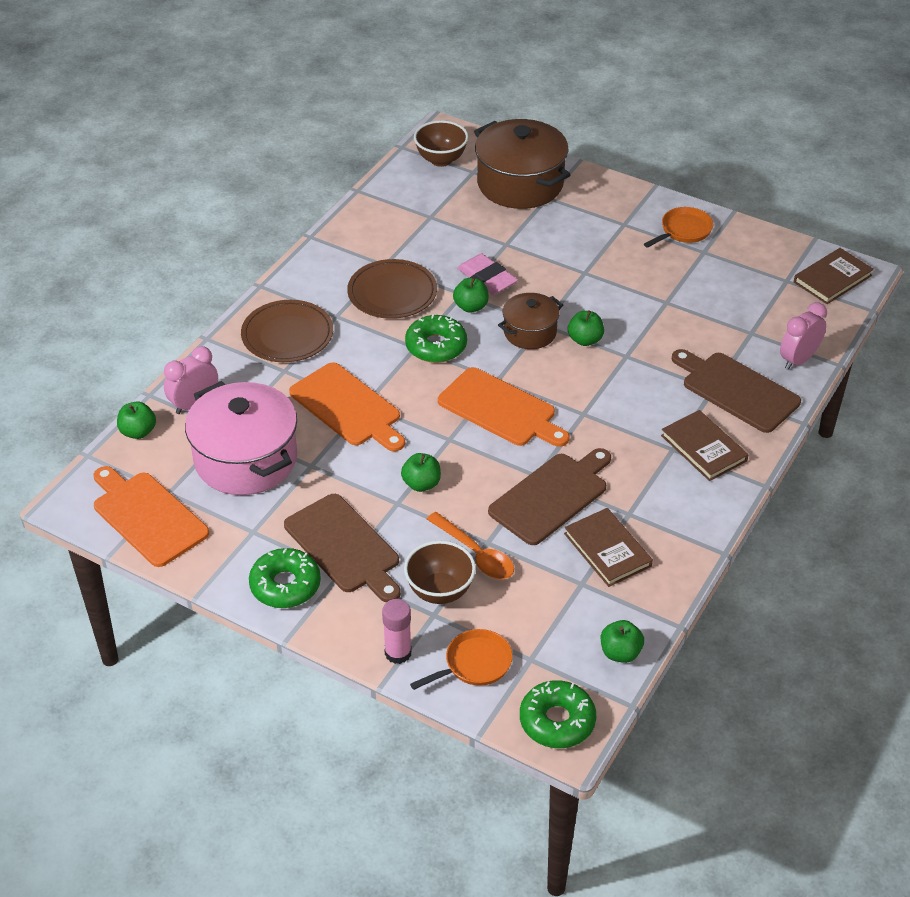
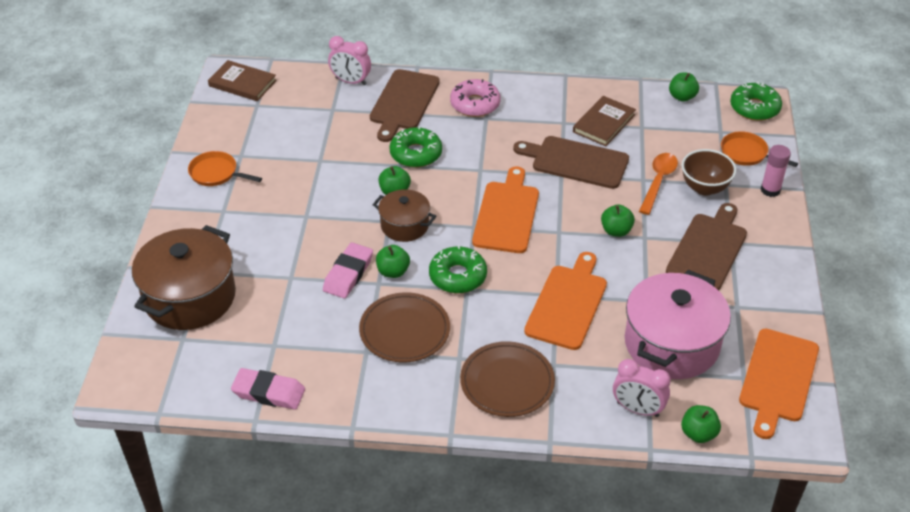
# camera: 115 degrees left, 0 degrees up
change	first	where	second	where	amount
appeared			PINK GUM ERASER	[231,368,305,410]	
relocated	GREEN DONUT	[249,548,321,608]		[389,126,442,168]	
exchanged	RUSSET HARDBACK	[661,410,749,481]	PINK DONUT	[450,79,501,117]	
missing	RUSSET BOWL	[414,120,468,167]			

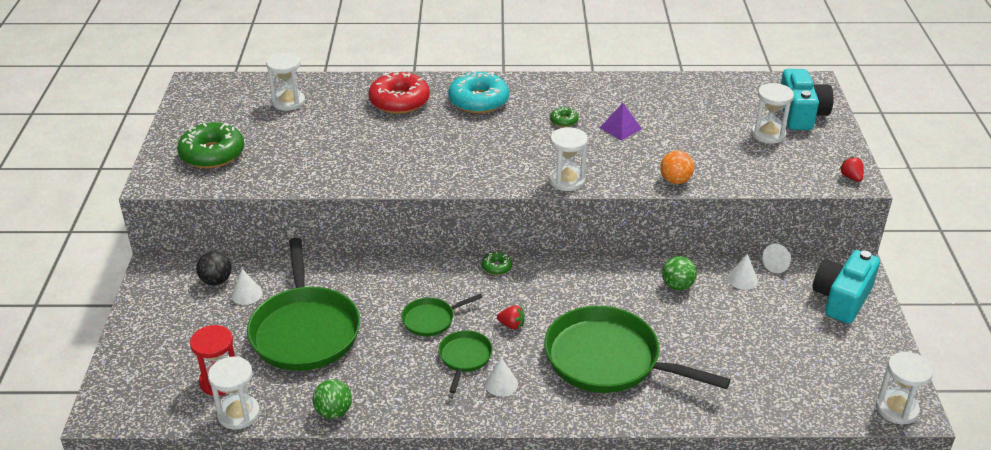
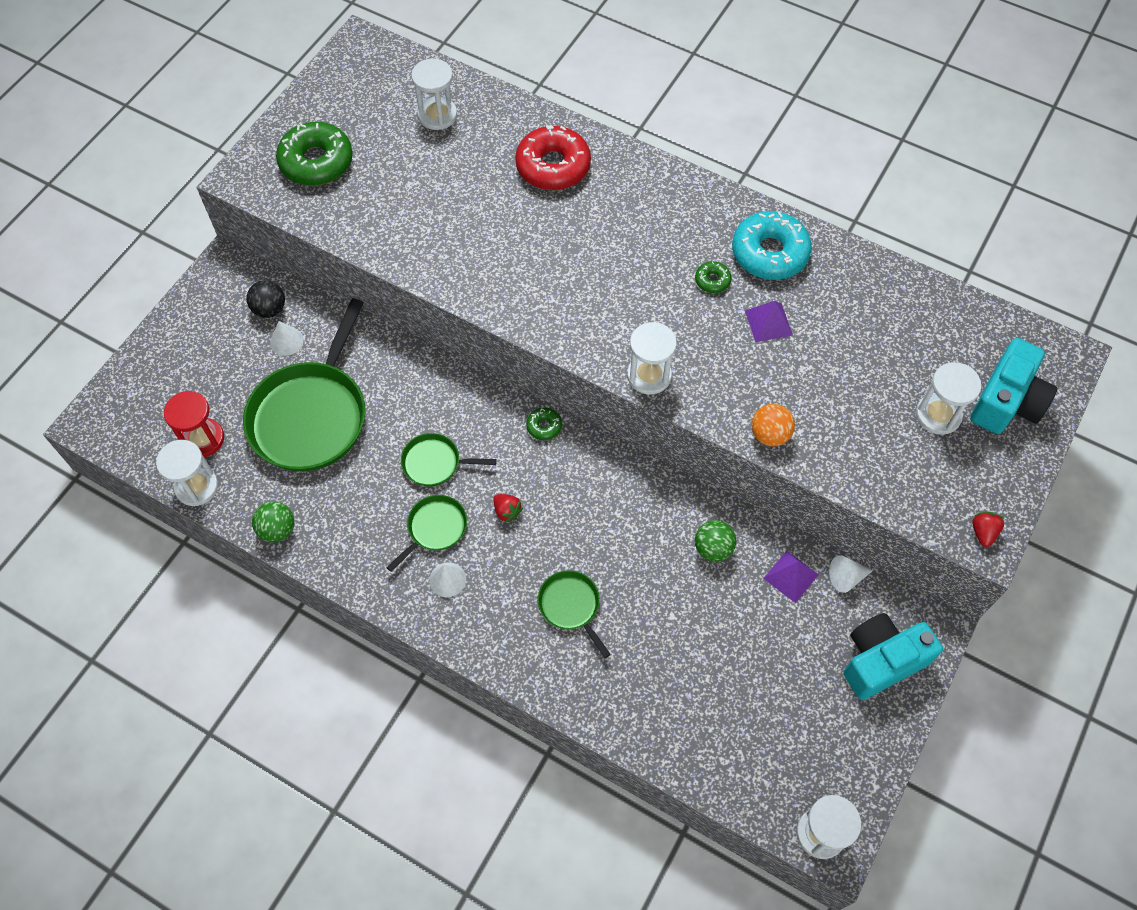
# camera: 30 degrees right, 25 degrees up
change	first	where	second	where	amount
size	GREEN SKILLET	[544,306,731,393]		[538,570,611,658]	x0.48
relocated	TEAL DONUT	[448,71,509,114]		[732,211,812,280]	
exchanged	WHITE CONE	[727,254,758,290]	PURPLE PYRAMID SHAPE	[763,551,819,603]	

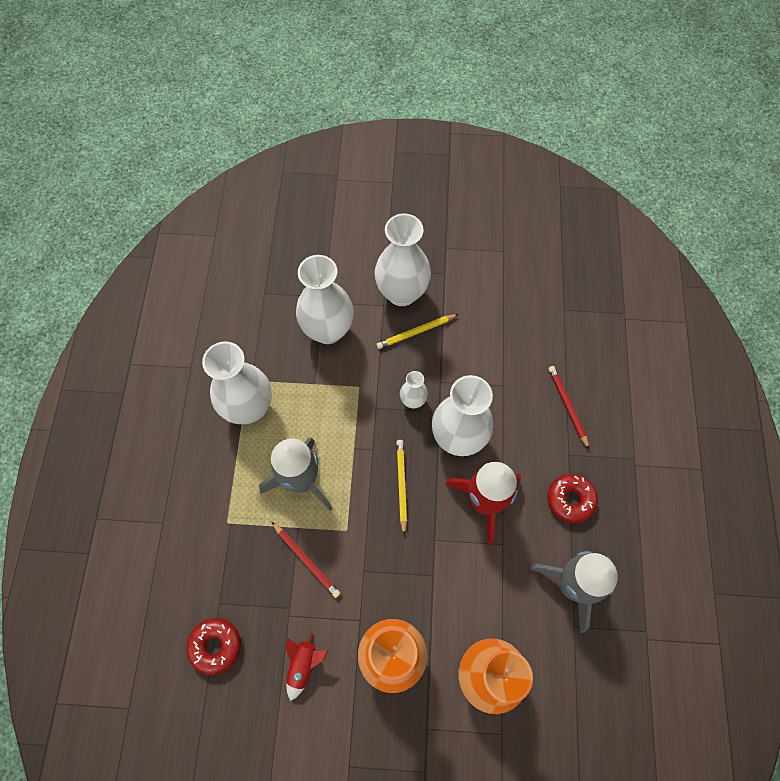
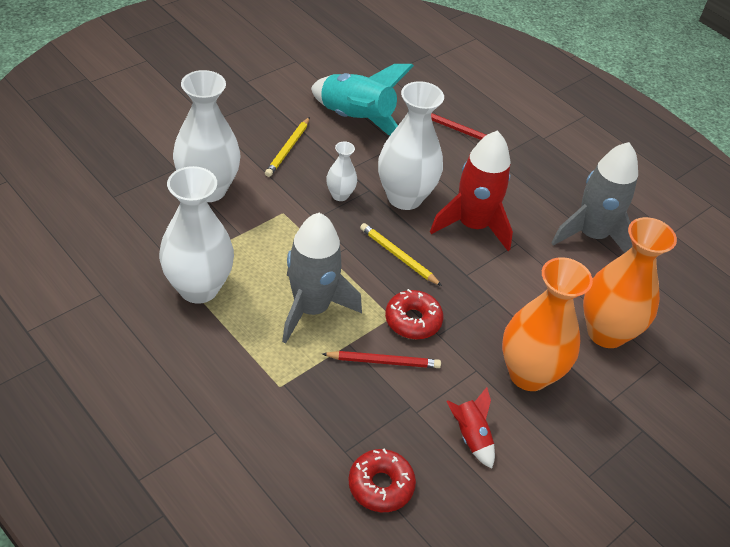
# camera: 50 degrees left, 20 degrees down
change	first	where	second	where	amount
appeared			TEAL ROCKET	[311,64,414,135]	
relocated	RED DONUT	[547,474,598,523]		[385,289,443,339]	
missing	WHITE FLOWER VASE	[374,213,431,306]			

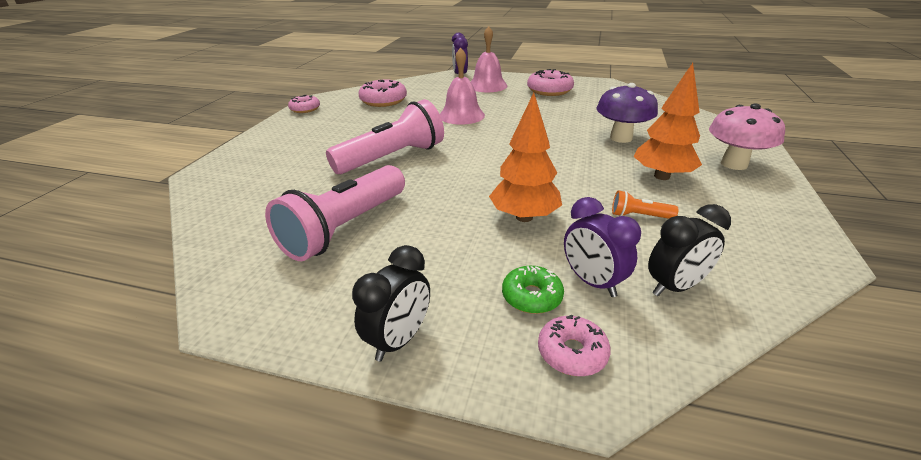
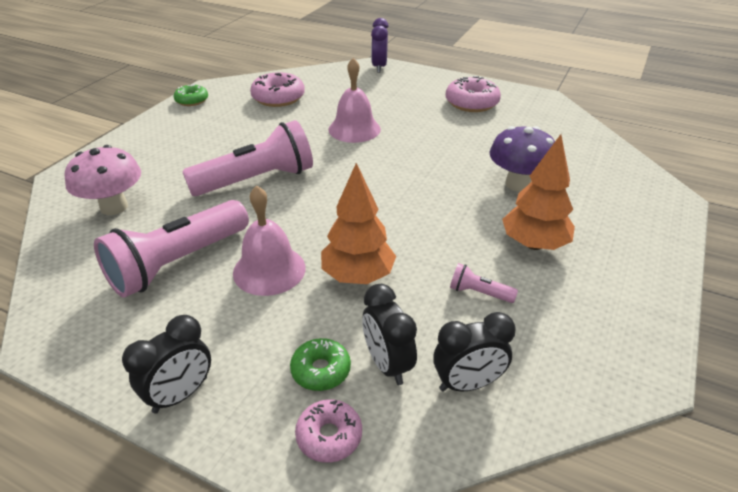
# camera: 10 degrees right, 5 degrees up
change	first	where	second	where	amount
relocated	PINK MUSHROOM	[709,103,785,170]		[65,145,141,215]	
colour	PINK DONUT	[288,95,320,113]	GREEN DONUT	[174,84,208,106]	
relocated	PINK HAND BELL	[471,26,507,92]		[233,185,306,296]	
colour	PURPLE CLOCK	[564,197,641,297]	JET-BLACK CLOCK	[362,284,417,385]	
colour	BRIGHT ORANGE TORCH	[612,191,678,219]	PINK TORCH	[450,263,518,303]	

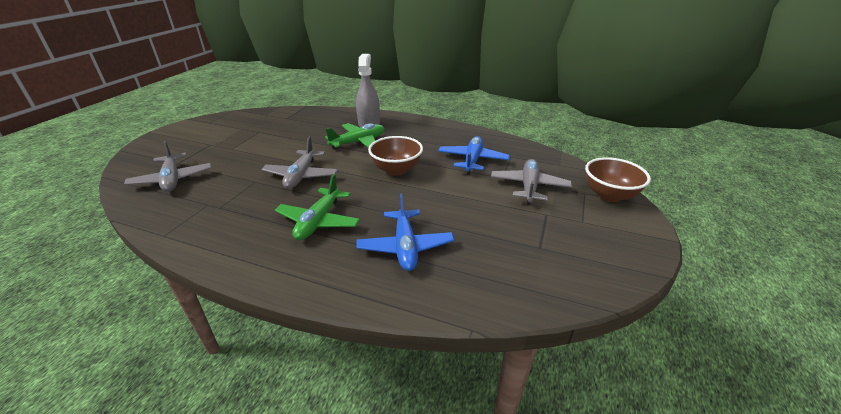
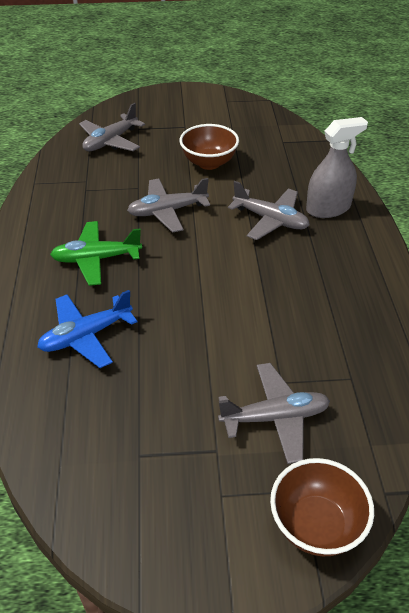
# camera: 65 degrees right, 10 degrees up
change	first	where	second	where	amount
relocated	RUSSET BOWL	[368,136,423,176]		[179,124,239,170]	
colour	GREEN TOY PLANE	[325,123,384,150]	ASH-GREY TOY PLANE	[228,181,310,240]	
missing	COBALT TOY PLANE	[438,136,510,175]			

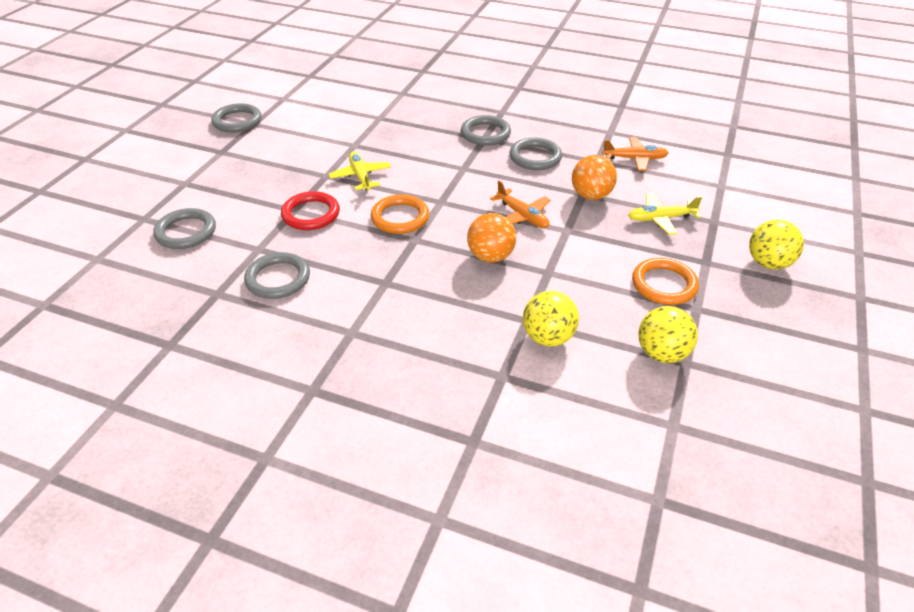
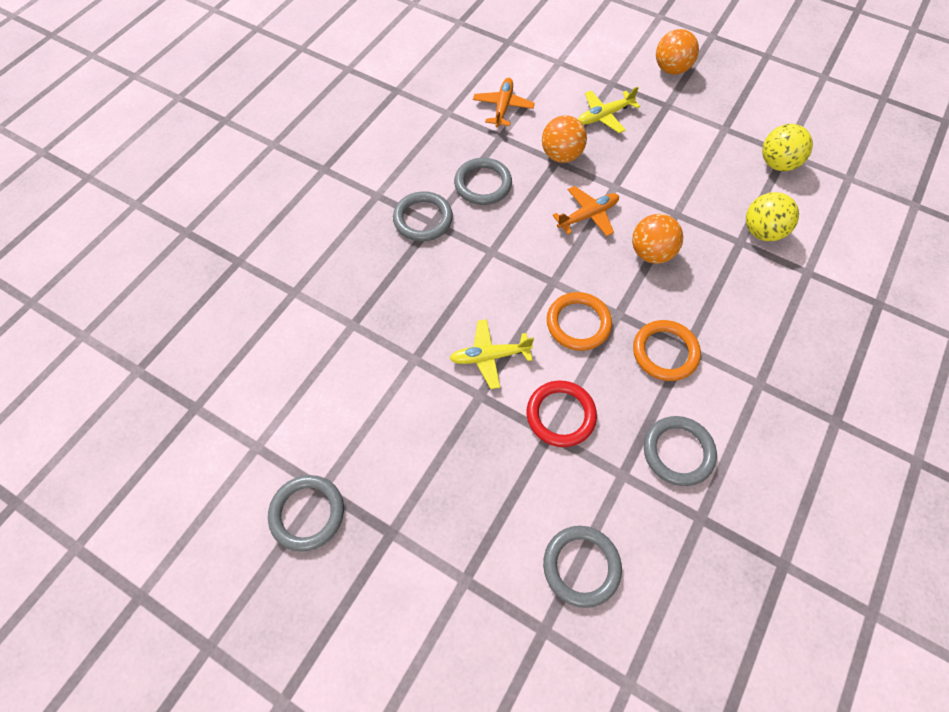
# camera: 80 degrees left, 20 degrees up
change	first	where	second	where	amount
spun	GOLDEN TOY PLANE	[628,193,702,235]		[578,87,640,133]	60 degrees clockwise
relocated	BRIGHT ORANGE TORUS	[632,258,699,305]		[633,320,701,381]	
colour	GOLDEN SPHERE	[749,220,804,270]	BRIGHT ORANGE SPHERE	[656,29,699,75]	

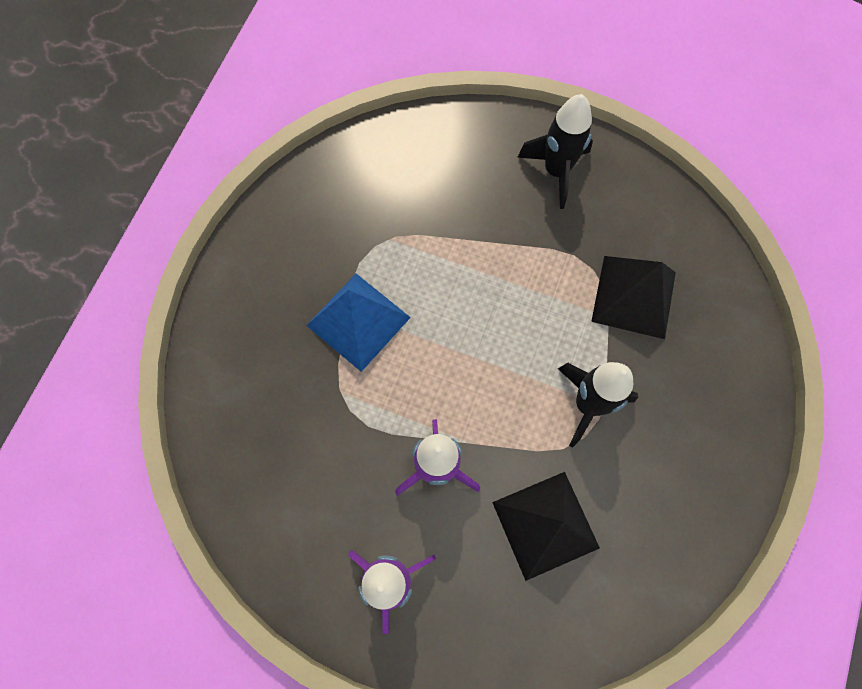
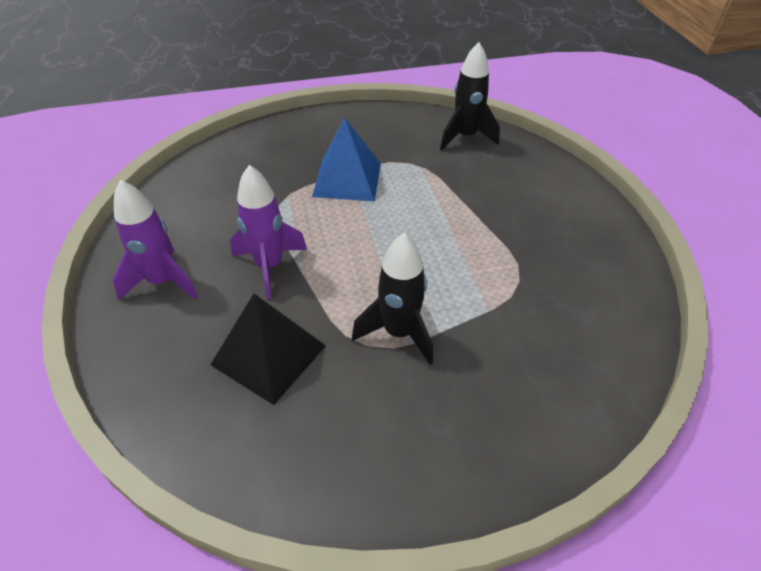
# camera: 55 degrees right, 25 degrees down
change	first	where	second	where	amount
relocated	JET-BLACK ROCKET	[517,94,593,209]		[440,42,500,150]	
missing	JET-BLACK PYRAMID SHAPE	[591,256,676,339]			

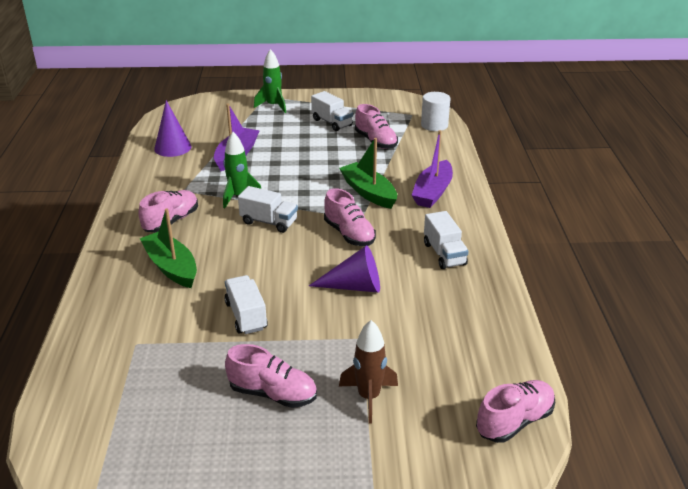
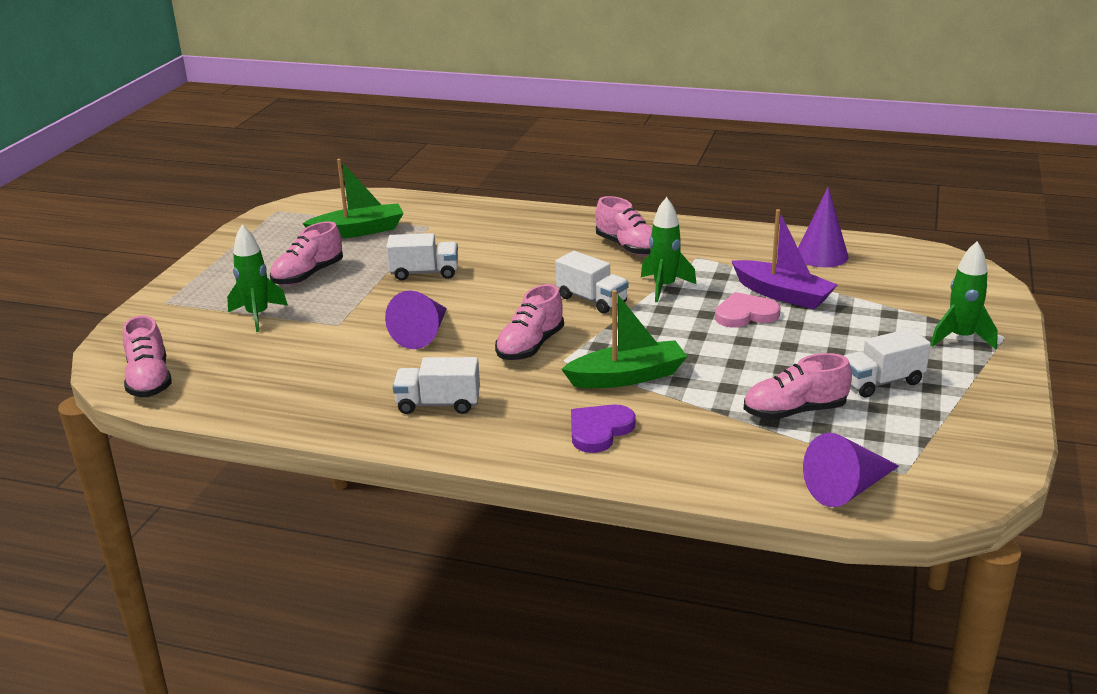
# camera: 110 degrees right, 5 degrees down
change	first	where	second	where	amount
colour	RUSSET ROCKET	[339,320,398,424]	GREEN ROCKET	[227,225,288,332]	
relocated	GREEN TOY BOAT	[140,208,197,288]		[302,159,404,238]	
spun	PINK SNEAKER	[324,188,376,246]		[495,284,564,360]	45 degrees counterclockwise
spun	WHITE LORRY	[238,186,298,233]		[555,251,629,314]	90 degrees counterclockwise
exchanged	PURPLE TOY BOAT	[411,130,453,208]	PURPLE HEART SHAPE	[571,404,635,453]	
appeared			PINK HEART SHAPE	[715,292,781,328]	
exchanged	WHITE CYLINDER	[421,92,450,131]	PURPLE CONE	[803,433,899,507]	

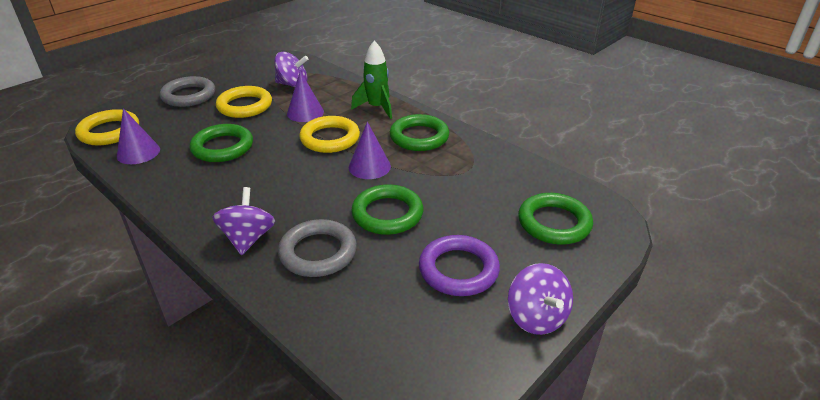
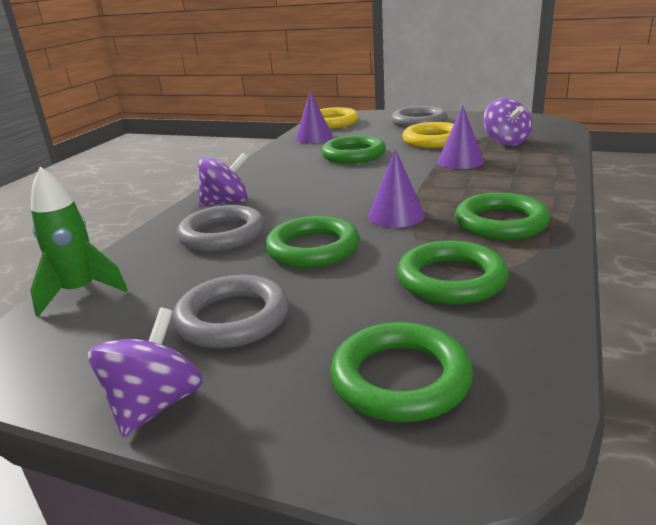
# camera: 70 degrees right, 10 degrees down
change	first	where	second	where	amount
relocated	GREEN ROCKET	[351,41,392,119]		[30,167,128,317]	
spun	PURPLE TOY TOP	[508,263,573,335]		[88,308,203,437]	150 degrees clockwise
colour	PURPLE TORUS	[419,235,500,296]	ASH-GREY TORUS	[173,275,289,348]	
appeared			GREEN TORUS	[397,240,509,304]	
missing	GOLDEN TORUS	[299,116,360,153]			

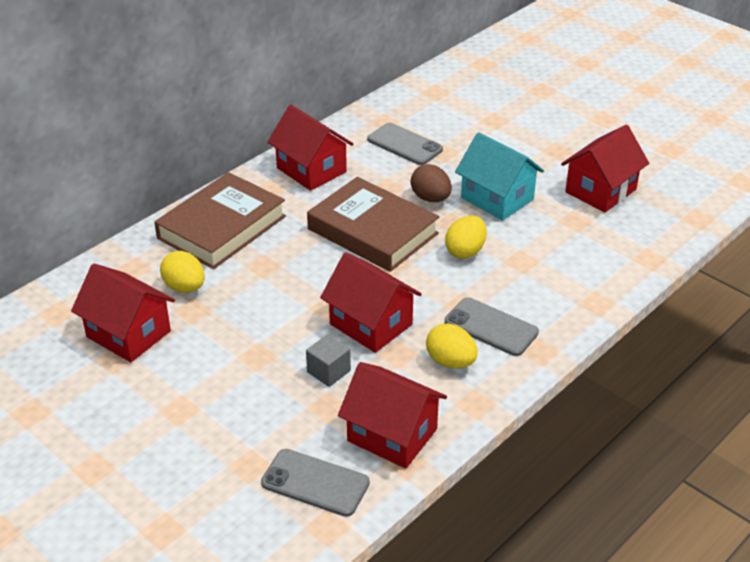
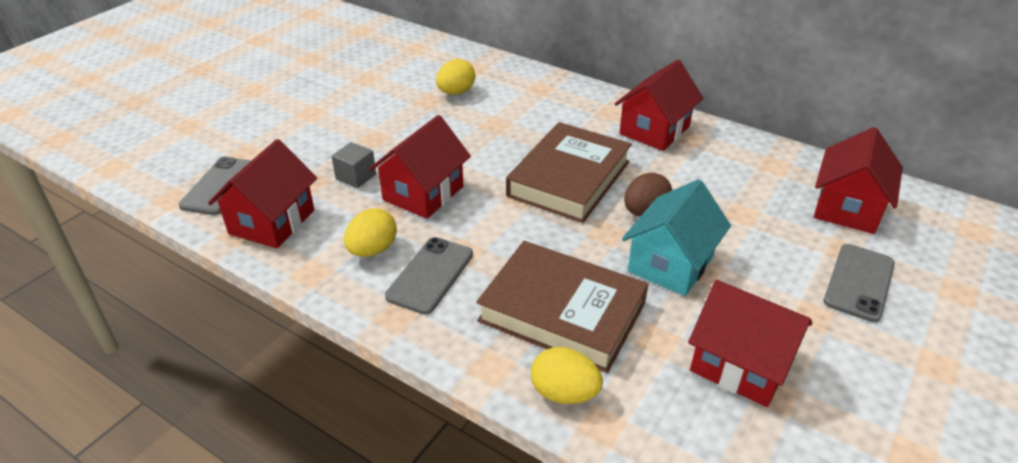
# camera: 80 degrees right, 0 degrees up
change	first	where	second	where	amount
relocated	RUSSET HARDBACK	[154,172,286,269]		[476,241,648,373]	
relocated	GOLDEN EGG	[445,216,487,259]		[531,347,603,404]	
relocated	RED HOUSE	[71,264,175,362]		[814,127,903,234]	
relocated	ASH-GREY MOBILE PHONE	[367,123,443,165]		[824,244,895,322]	

